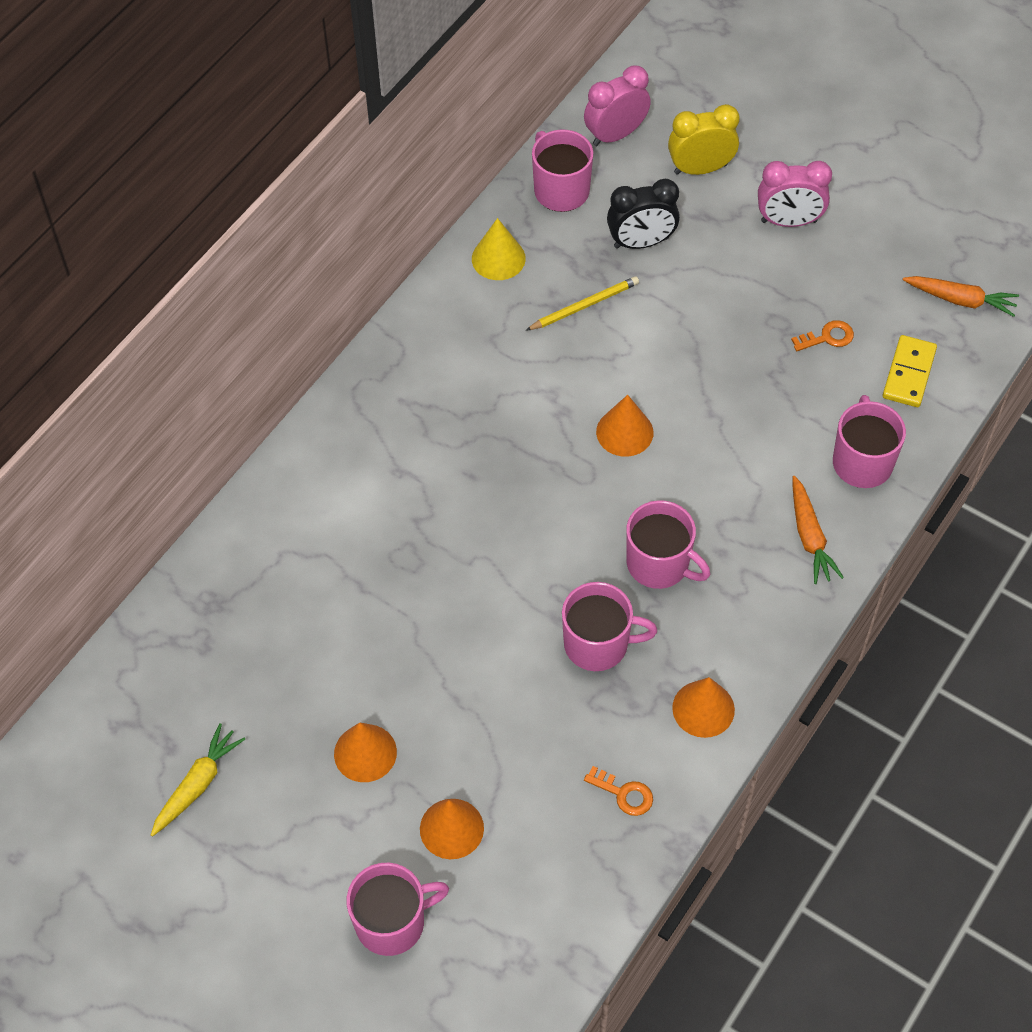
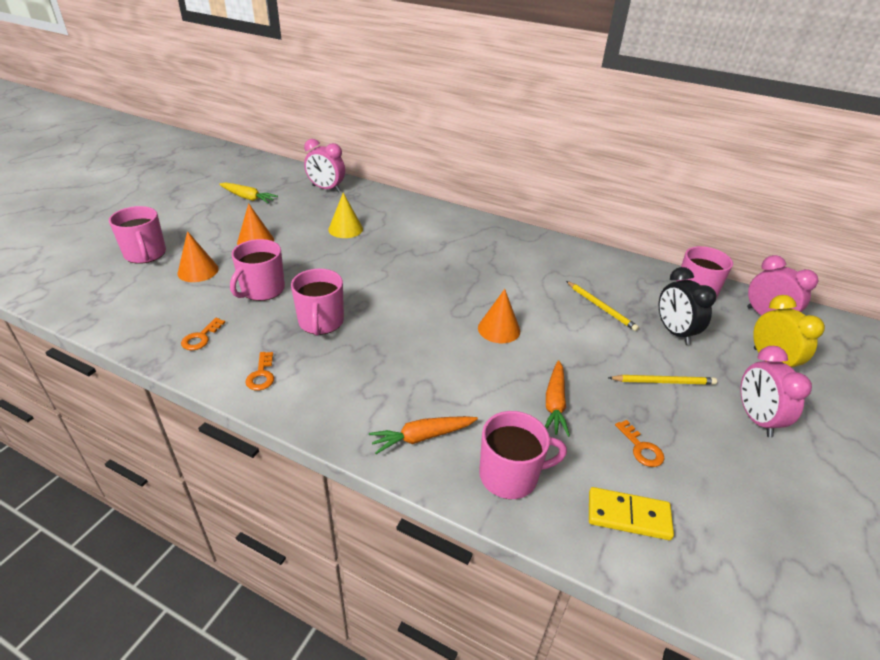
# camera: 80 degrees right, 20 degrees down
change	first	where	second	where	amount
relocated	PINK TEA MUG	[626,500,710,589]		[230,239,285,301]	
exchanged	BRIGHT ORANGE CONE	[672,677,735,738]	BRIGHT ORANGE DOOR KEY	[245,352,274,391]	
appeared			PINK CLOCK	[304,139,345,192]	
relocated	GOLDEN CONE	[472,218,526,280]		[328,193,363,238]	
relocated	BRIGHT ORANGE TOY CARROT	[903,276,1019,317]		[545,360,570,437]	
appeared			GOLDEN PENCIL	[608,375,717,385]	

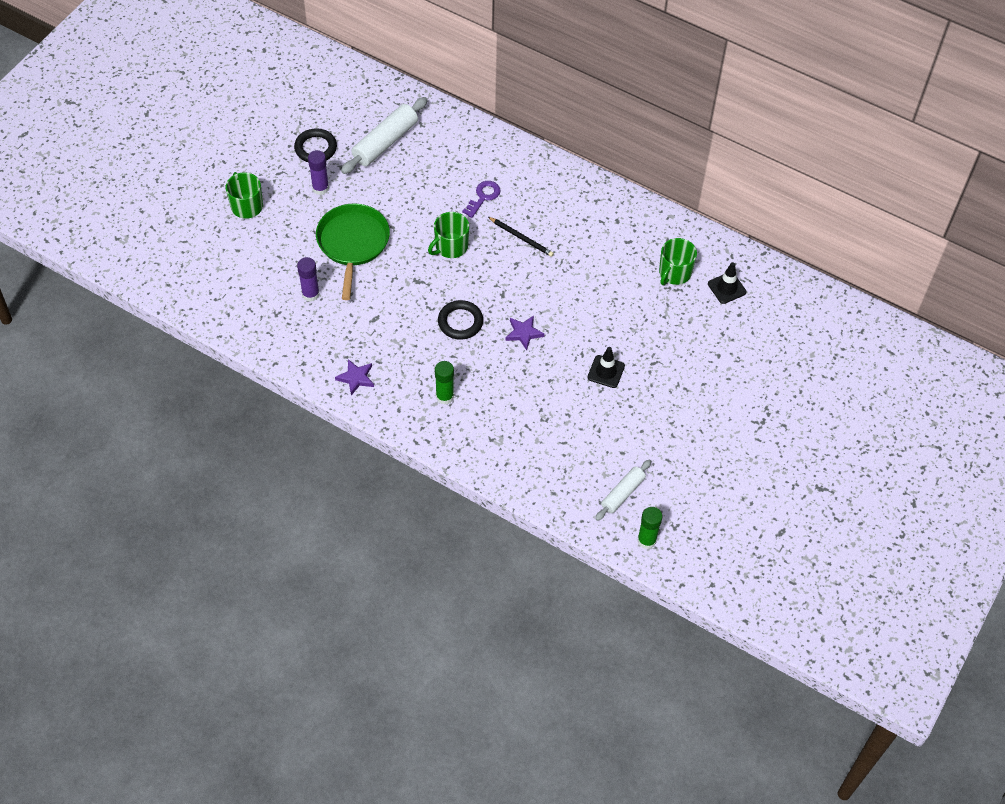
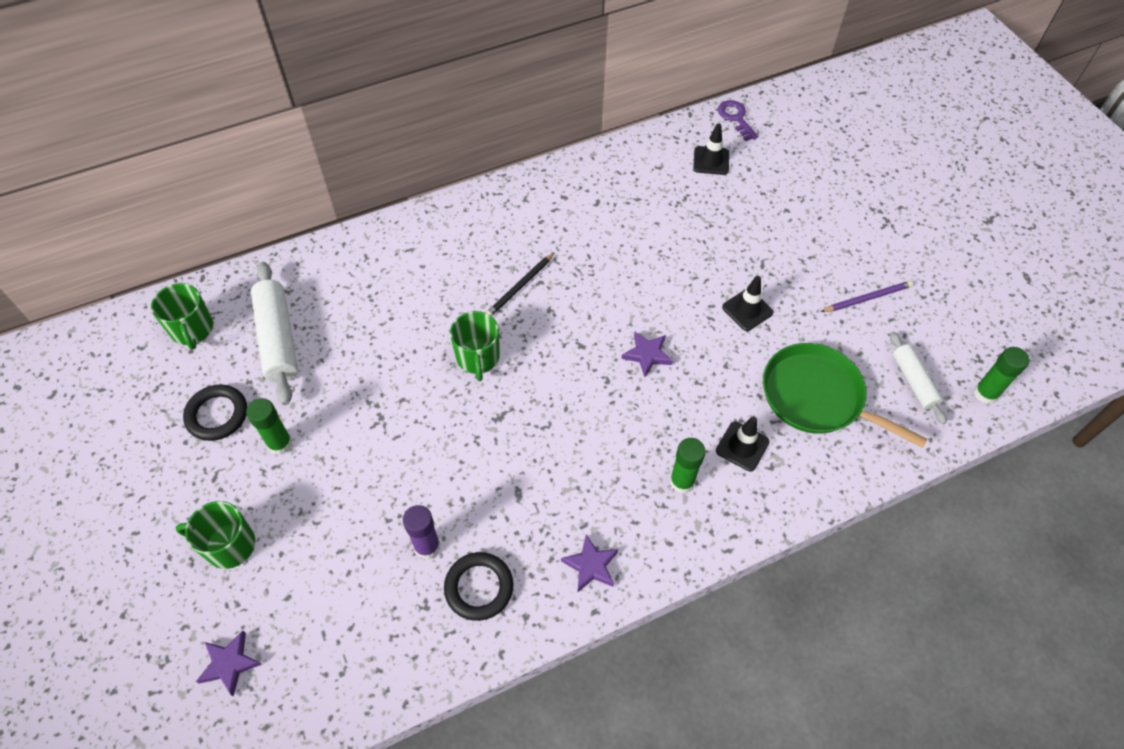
# camera: 55 degrees left, 0 degrees up
change	first	where	second	where	amount
relocated	GREEN TEA MUG	[659,238,697,285]		[151,283,213,350]	
appeared			PURPLE STAR	[196,631,262,696]	
colour	PURPLE GLUE	[308,150,329,195]	GREEN GLUE	[246,398,293,455]	
relocated	JET-BLACK TORUS	[438,300,483,340]		[444,552,513,621]	
spun	JET-BLACK PENCIL	[488,217,554,257]		[486,252,555,316]	150 degrees clockwise
appeared			JET-BLACK ROAD CONE	[716,416,770,471]	
relocated	PURPLE DOOR KEY	[462,181,501,218]		[718,100,758,141]	
relocated	GREEN SKILLET	[316,203,390,300]		[763,343,928,448]	
appeared			PURPLE PENCIL	[821,281,913,312]	

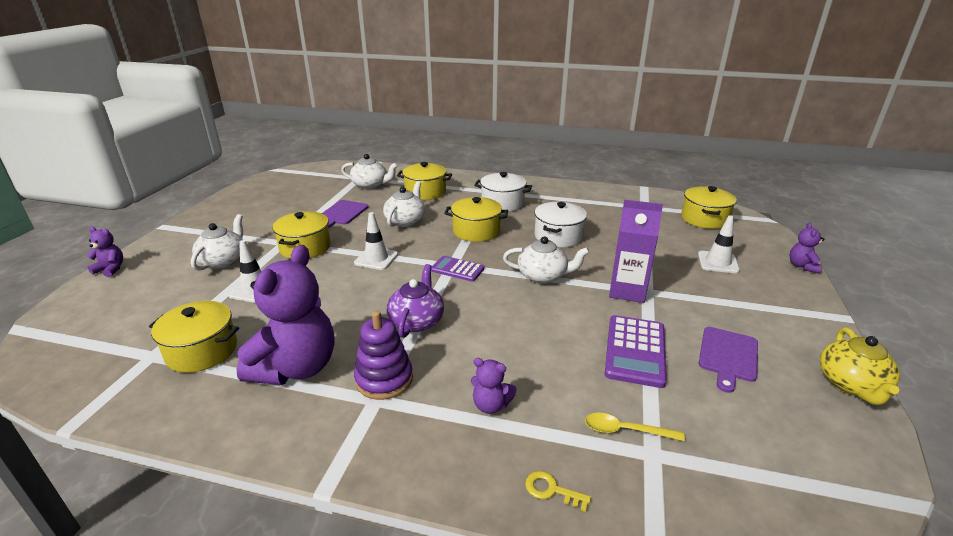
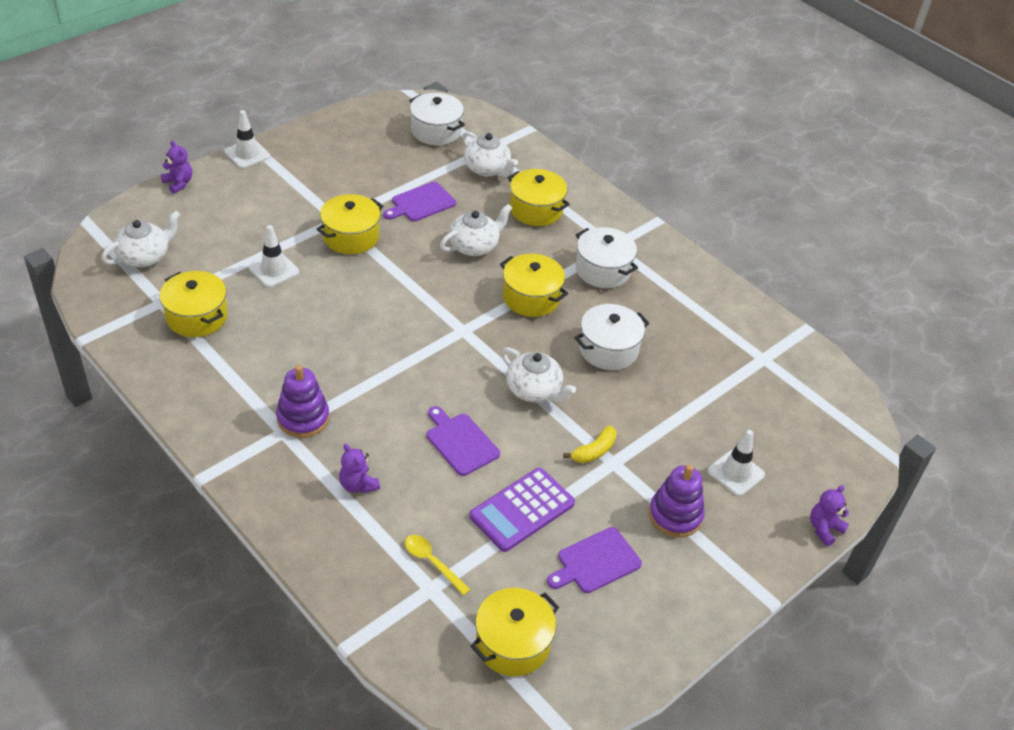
# camera: 30 degrees right, 15 degrees up
change	first	where	second	where	amount
relocated	WHITE TEAPOT	[191,214,243,271]		[101,211,181,267]	
relocated	WHITE ROAD CONE	[354,212,398,270]		[225,110,270,168]	
appeared			WHITE STOCKPOT	[409,93,465,145]	
appeared			PURPLE CUTTING BOARD	[426,406,500,476]	
relocated	GOLDEN STOCKPOT	[681,186,737,229]		[470,588,559,676]	
exchanged	PURPLE CARTON	[609,200,663,303]	GOLDEN BANANA	[563,426,617,463]	
appeared			PURPLE STACKING RINGS	[649,464,705,538]	
missing	PURPLE TEDDY	[237,245,334,385]			
missing	PURPLE TEAPOT	[387,264,444,338]			
missing	PURPLE CALCULATOR	[431,256,485,282]			
missing	GOLDEN DOOR KEY	[525,471,591,512]			
missing	GOLDEN TEAPOT	[820,327,900,405]			

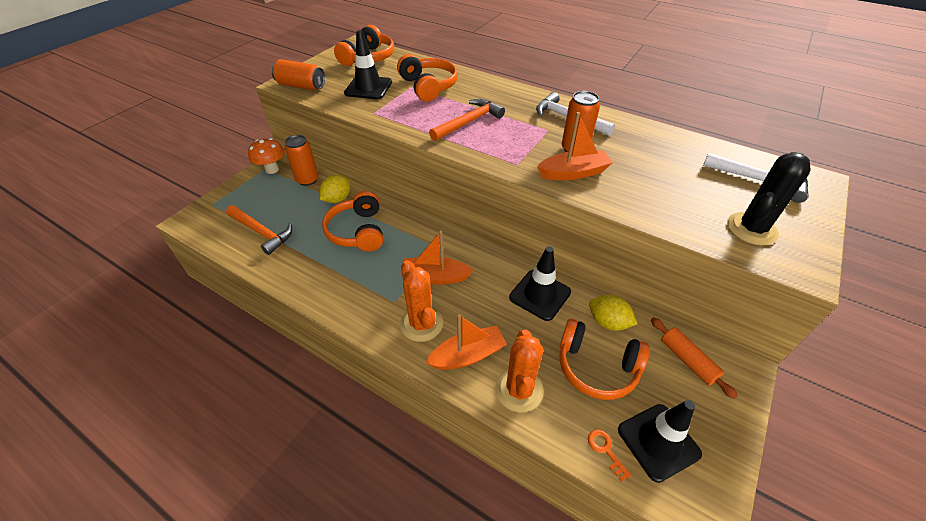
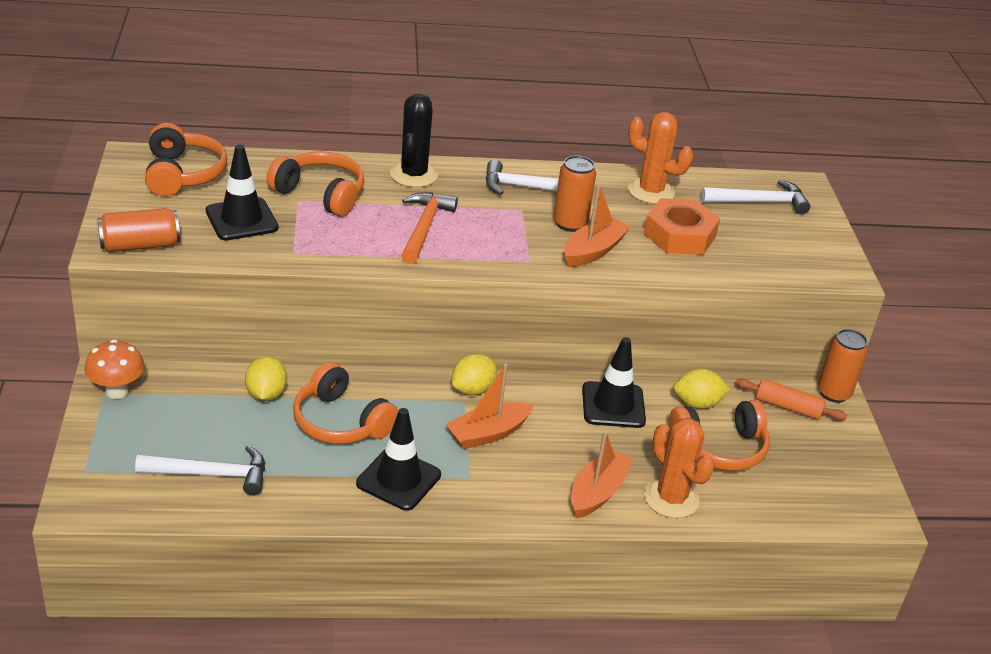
# camera: 40 degrees left, 10 degrees down
change	first	where	second	where	amount
colour	BRIGHT ORANGE CARPENTER'S HAMMER	[226,205,292,255]	WHITE CARPENTER'S HAMMER	[135,445,265,496]	
relocated	JET-BLACK ROAD CONE	[618,400,702,483]		[356,408,441,511]	
relocated	JET-BLACK SAGUARO CACTUS	[727,152,811,246]		[390,94,438,187]	
appeared			GOLDEN CITRUS FRUIT	[452,353,497,395]	
relocated	BRIGHT ORANGE SAGUARO CACTUS	[400,260,443,342]		[628,112,693,204]	
appeared			BRIGHT ORANGE HEXAGON NUT	[643,198,720,255]	
relocated	BRIGHT ORANGE SODA CAN	[285,135,319,186]		[818,329,868,403]	
missing	BRIGHT ORANGE DOOR KEY	[588,429,632,482]			

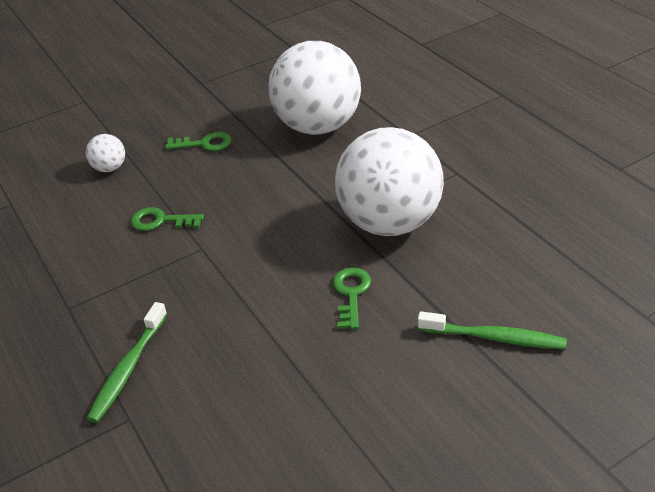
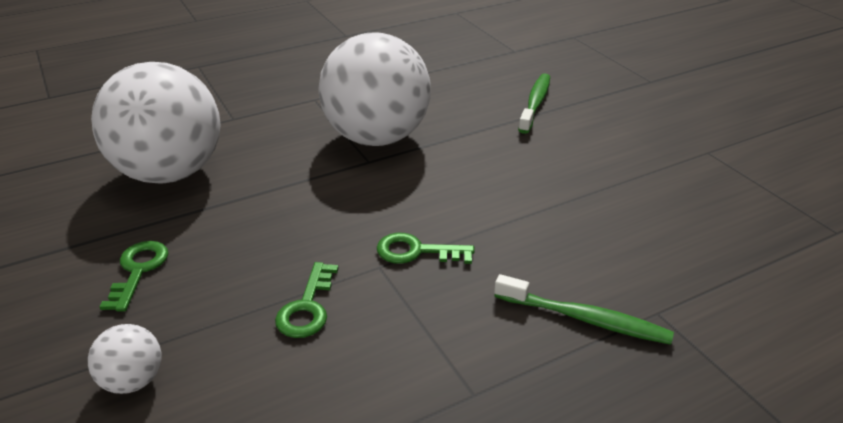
# camera: 90 degrees left, 5 degrees down
change	first	where	second	where	amount
relocated	GREEN DOOR KEY	[333,268,371,329]		[377,233,474,264]	

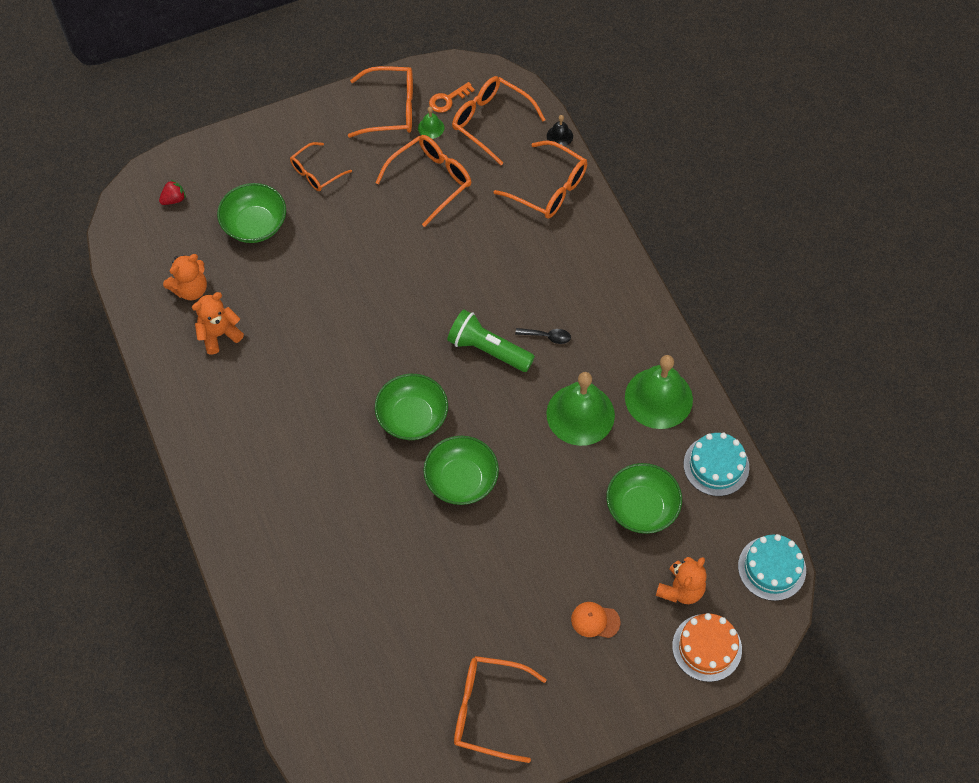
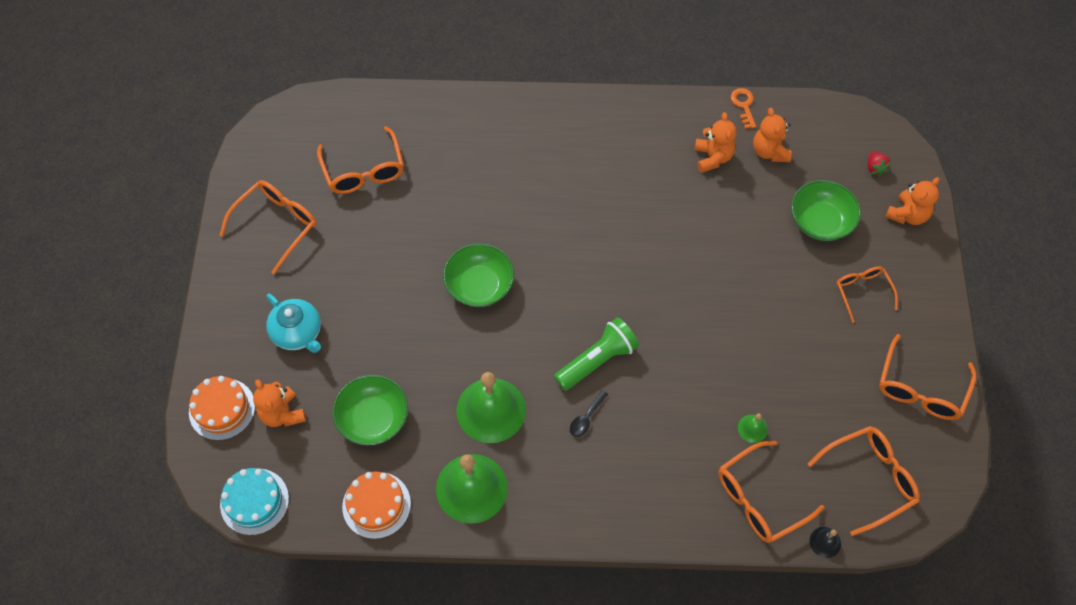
# camera: 115 degrees right, 0 degrees up
change	first	where	second	where	amount
exchanged	BRIGHT ORANGE CAP	[571,602,620,638]	TEAL TEAPOT	[266,294,321,353]	
relocated	BRIGHT ORANGE EYEGLASSES	[375,135,471,227]		[317,126,404,194]	
colour	TEAL LAYER CAKE	[684,433,749,496]	BRIGHT ORANGE LAYER CAKE	[342,472,411,539]	
relocated	BRIGHT ORANGE DOOR KEY	[429,82,475,113]		[730,88,756,129]	
relocated	GREEN HAND BELL	[418,107,444,139]		[738,413,768,443]	
appeared			BRIGHT ORANGE TEDDY	[885,177,940,225]	
missing	GREEN BOWL	[375,374,448,440]			

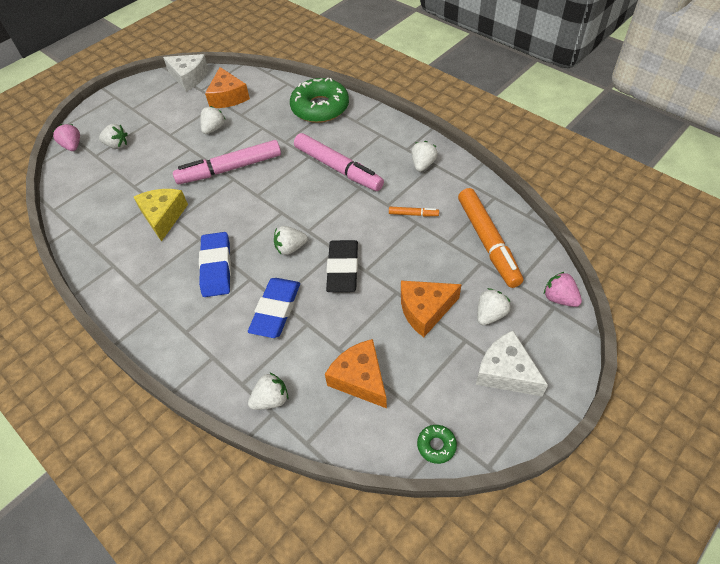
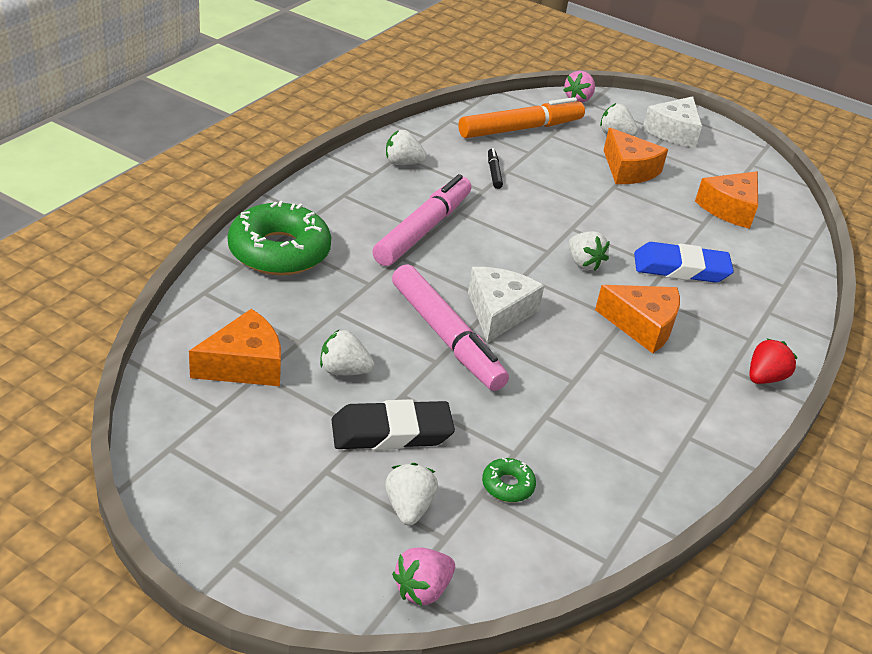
# camera: 110 degrees left, 15 degrees down
change	first	where	second	where	amount
relocated	JET-BLACK GUM ERASER	[326,240,358,292]		[332,399,455,450]	
relocated	WHITE CHEESE WEDGE	[163,54,209,91]		[468,267,544,343]	
relocated	GREEN DONUT	[417,425,457,464]		[482,458,536,502]	
colour	BRIGHT ORANGE MARKER	[389,207,439,217]	JET-BLACK MARKER	[488,148,503,189]	
exchanged	COBALT GUM ERASER	[199,232,231,297]	BRIGHT ORANGE CHEESE WEDGE	[595,285,680,353]	
appeared			RED TOY STRAWBERRY	[750,339,797,384]	
missing	GOLDEN CHEESE WEDGE	[134,189,188,242]			
missing	WHITE TOY STRAWBERRY	[248,372,288,410]			

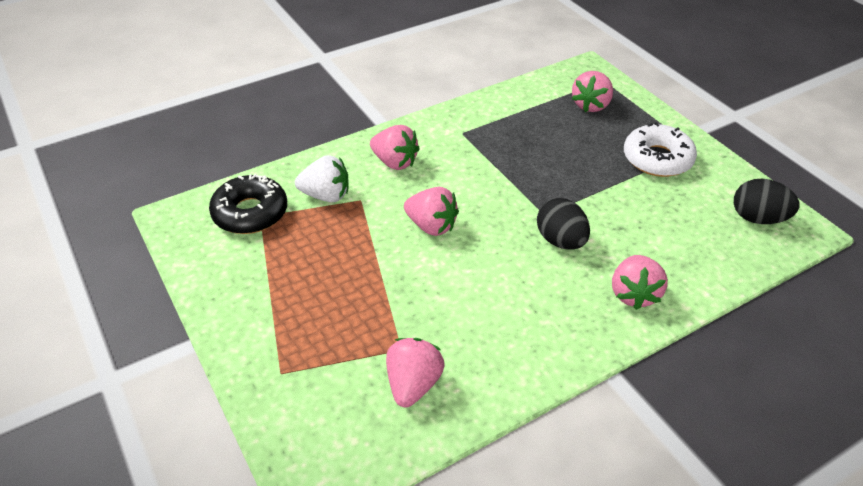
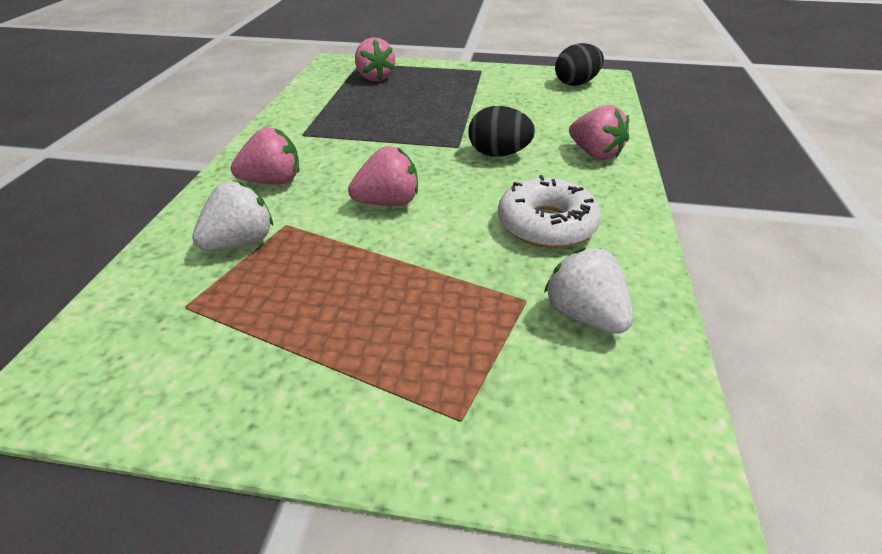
# camera: 50 degrees left, 5 degrees down
change	first	where	second	where	amount
relocated	WHITE DONUT	[624,122,697,177]		[498,175,601,248]	
colour	PINK TOY STRAWBERRY	[386,338,445,407]	WHITE TOY STRAWBERRY	[544,247,633,334]	
missing	JET-BLACK DONUT	[209,174,287,234]			

